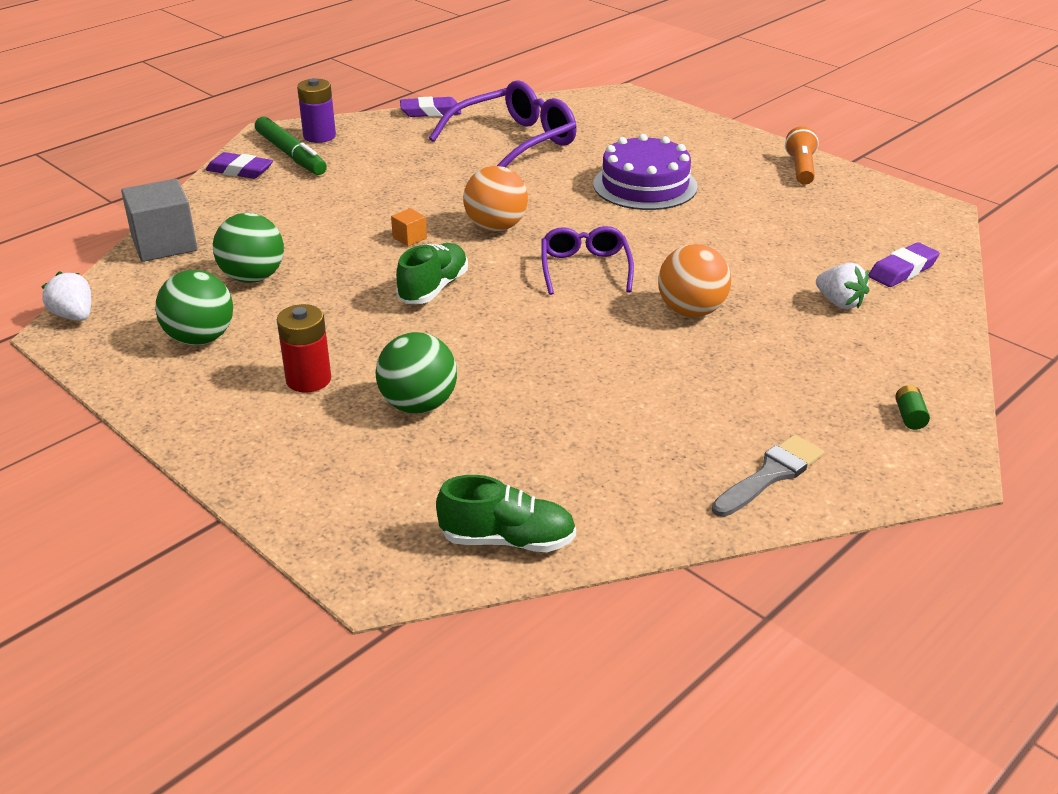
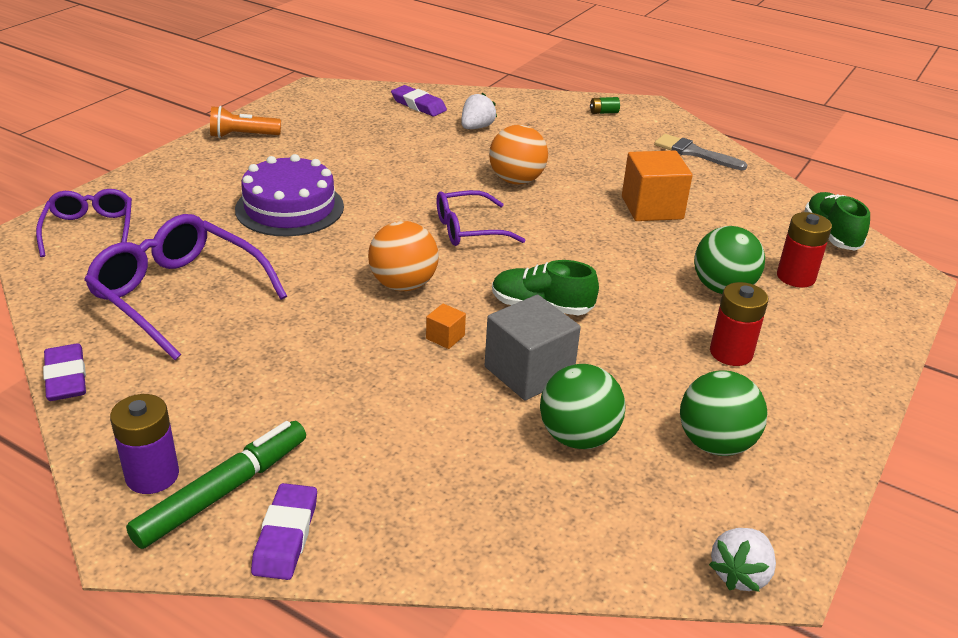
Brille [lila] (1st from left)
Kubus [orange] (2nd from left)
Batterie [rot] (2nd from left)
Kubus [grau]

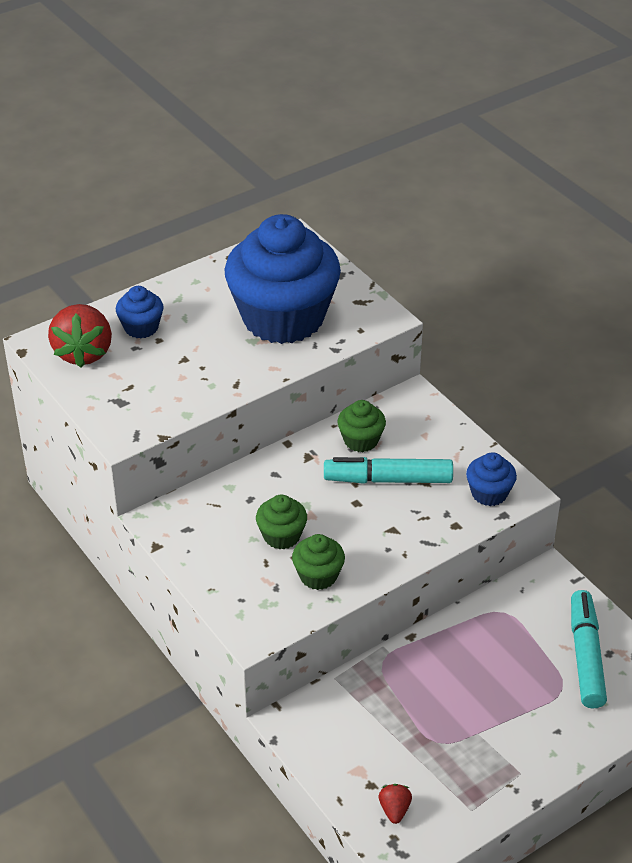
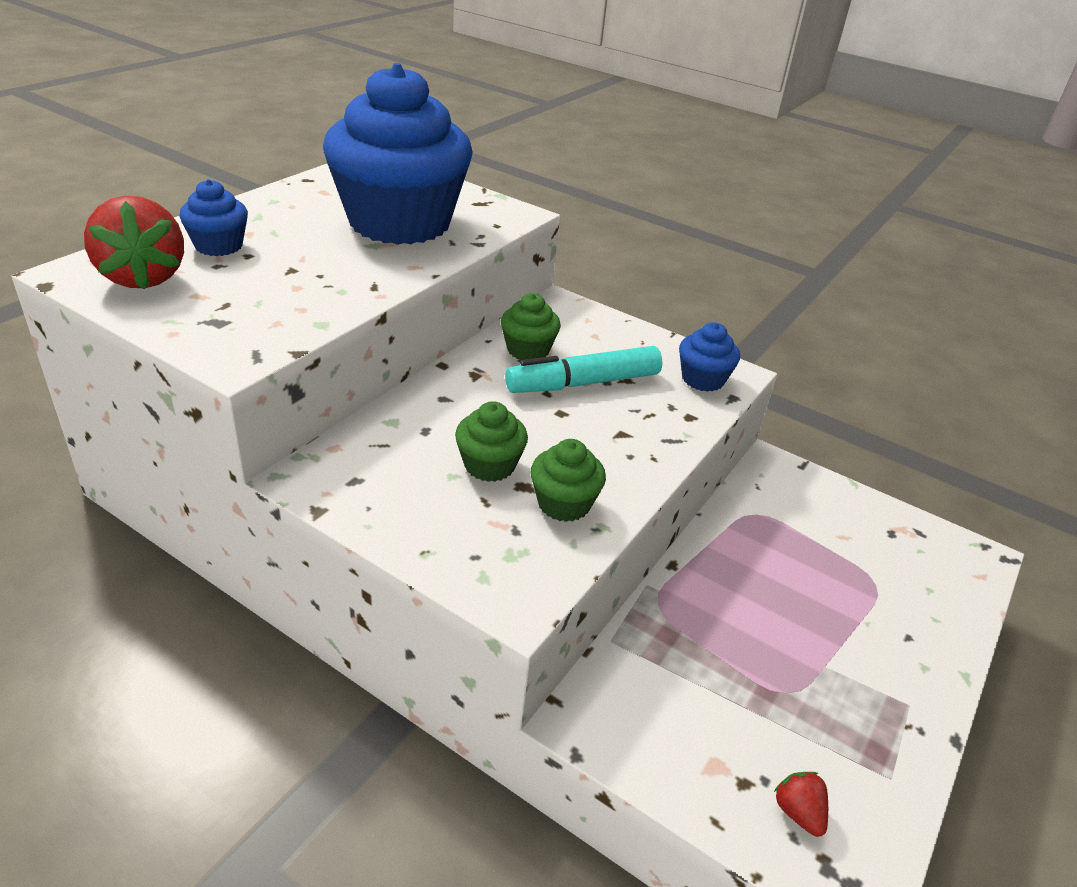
Filzstift [türkis] (2nd from left in the first image)

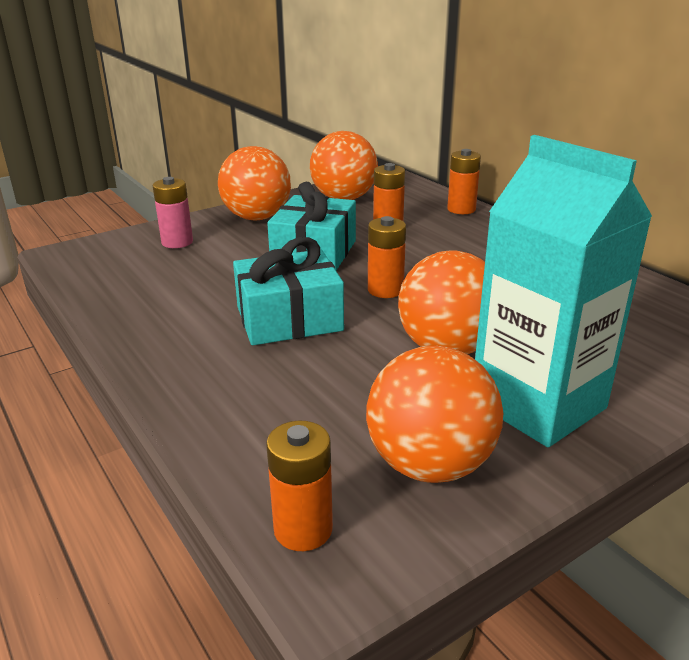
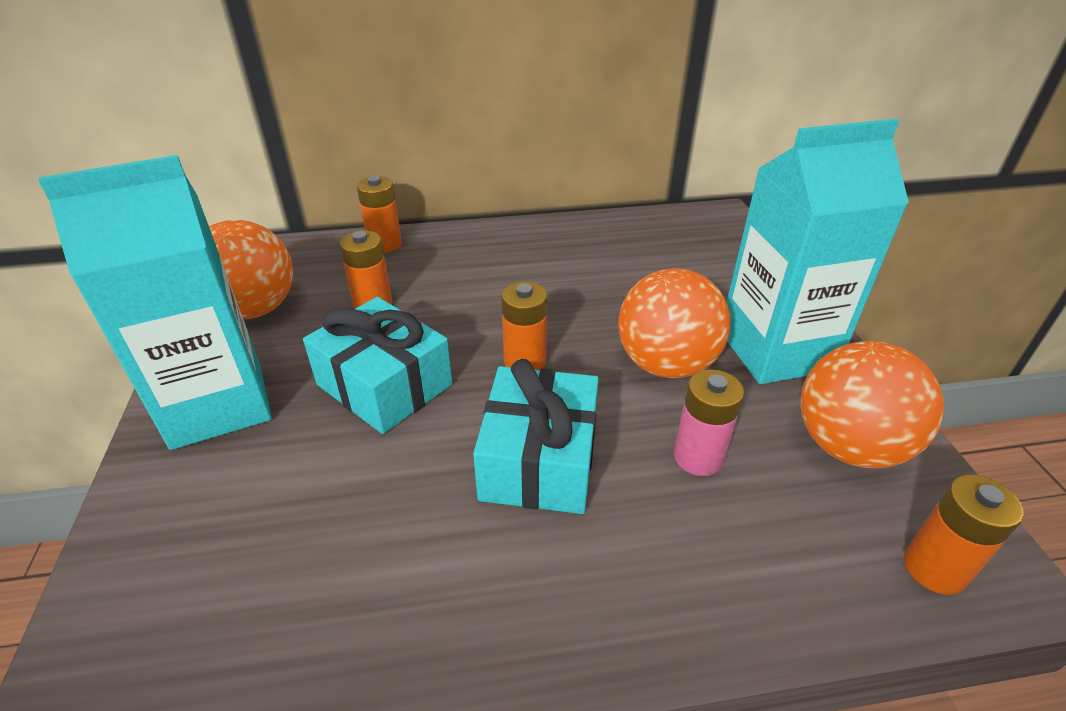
Batterie [rosa]
Getränkekarton [türkis] (1st from left)

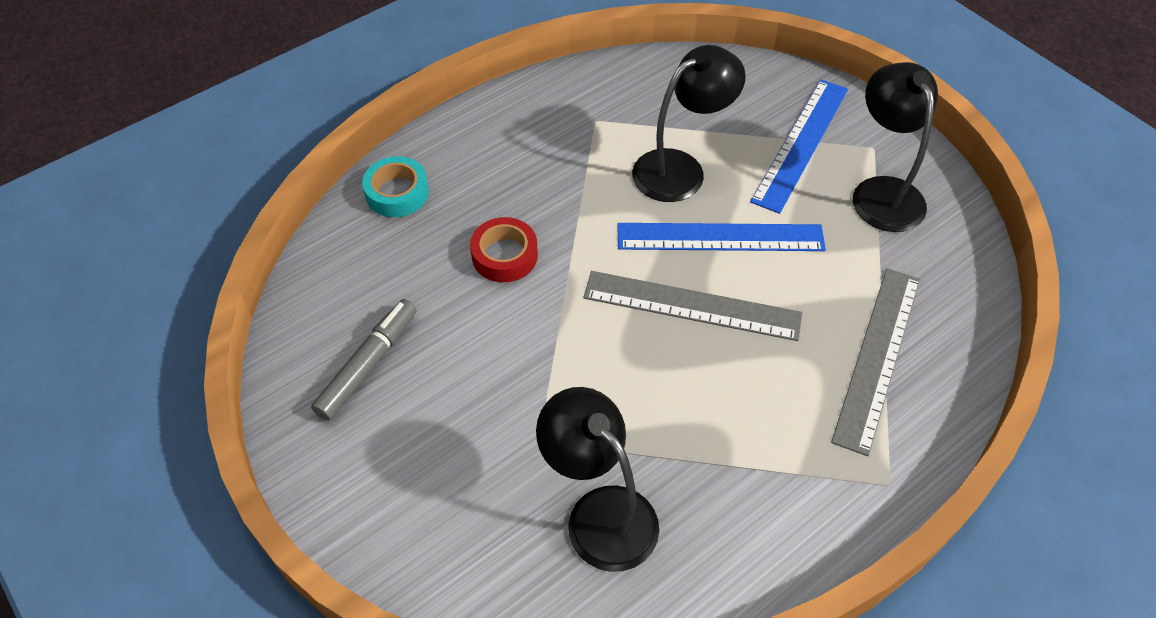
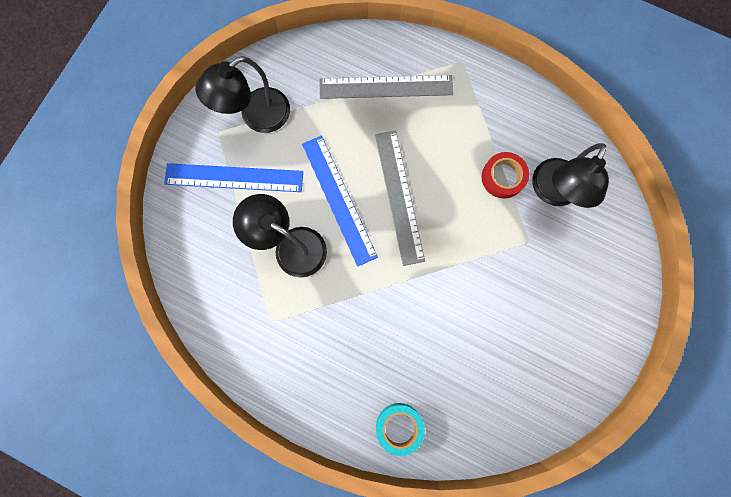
Filzstift [grau]
Klebeband [rot]

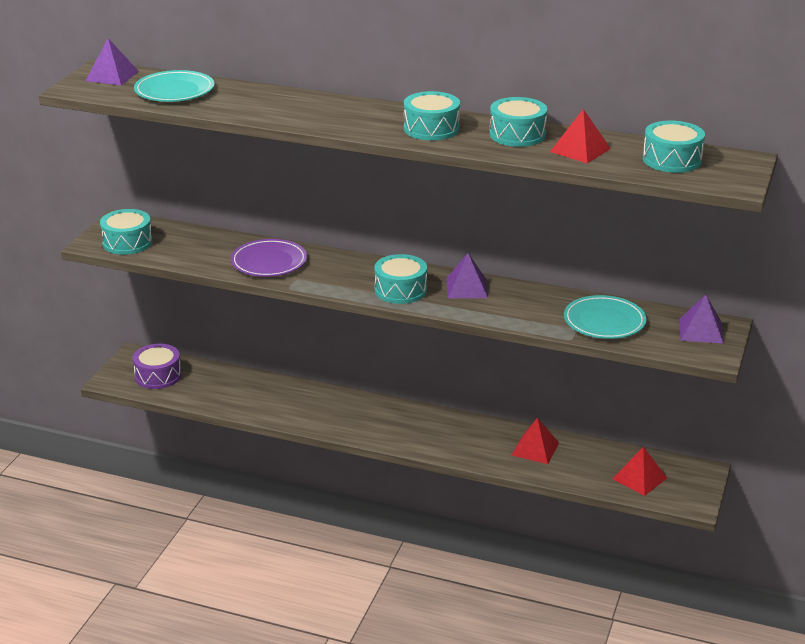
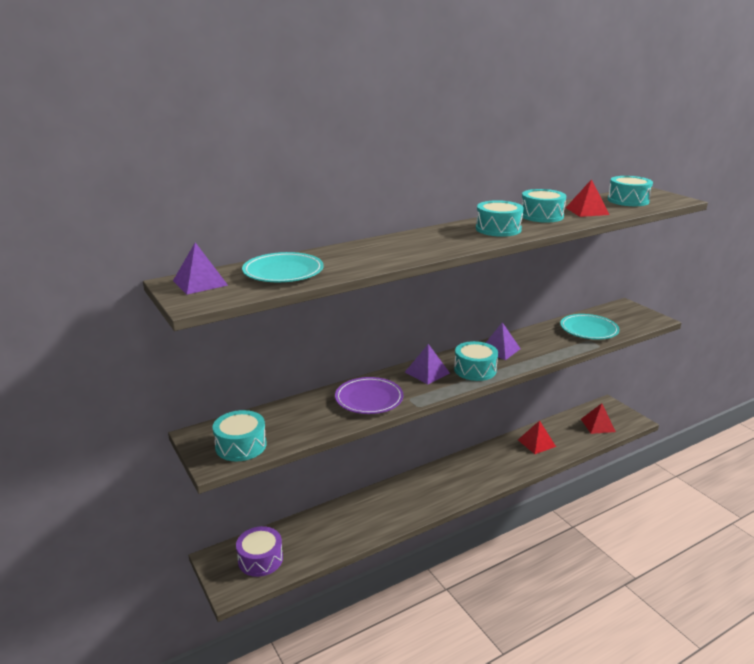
Pyramide [lila] (2nd from left)

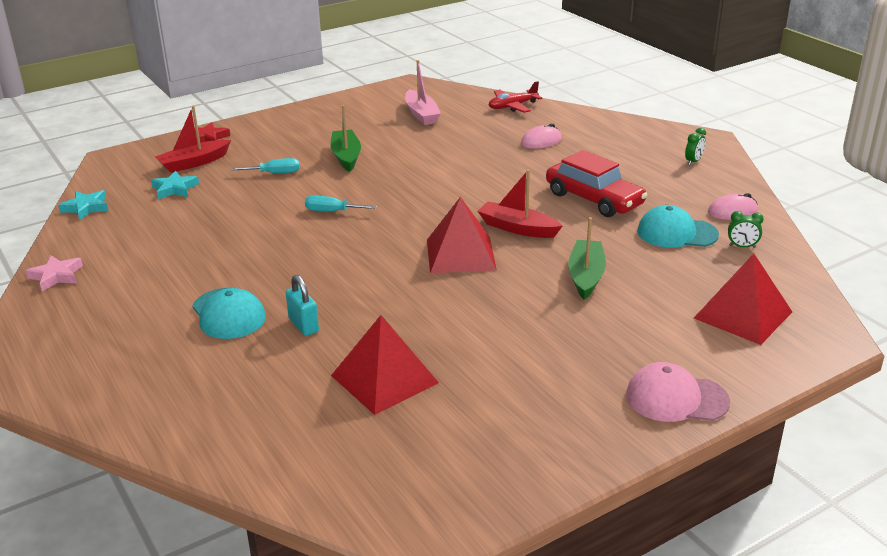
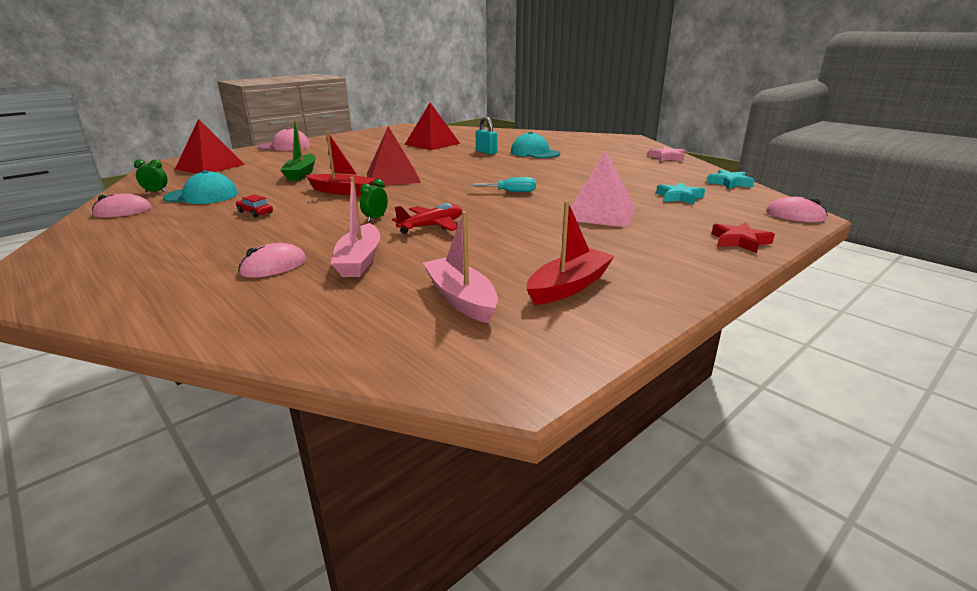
Boot [grün] (1st from left in the first image)
Boot [rosa] (1st from left)
Computermaus [rosa] (3rd from left)
Boot [rot] (2nd from left)
Flugzeug [rot]
Wecker [grün] (2nd from left)
Pyramide [rosa]
Auto [rot]

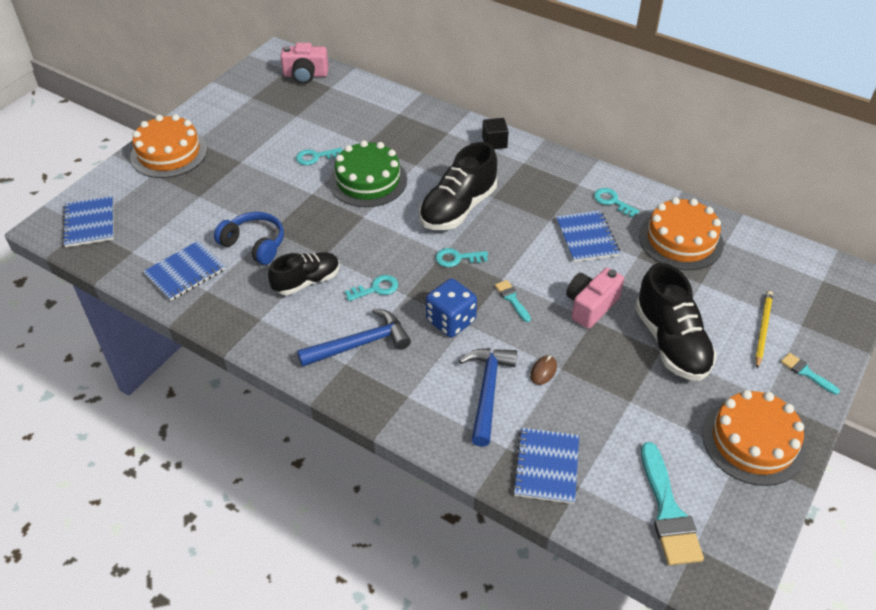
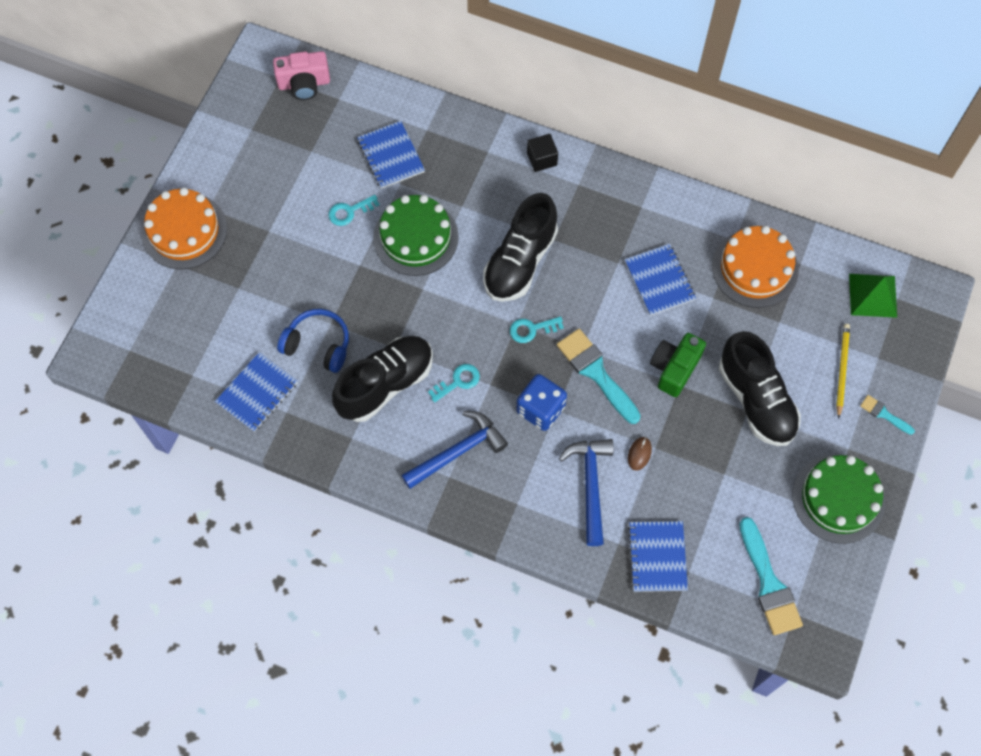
Schlüssel [türkis] (4th from left in the first image)
Pyramide [grün]
Notizbuch [blau] (2nd from left)
Kamera [grün]
Kuchen [grün] (2nd from left)
Schuh [schwarz] (1st from left)
Pinsel [türkis] (1st from left)

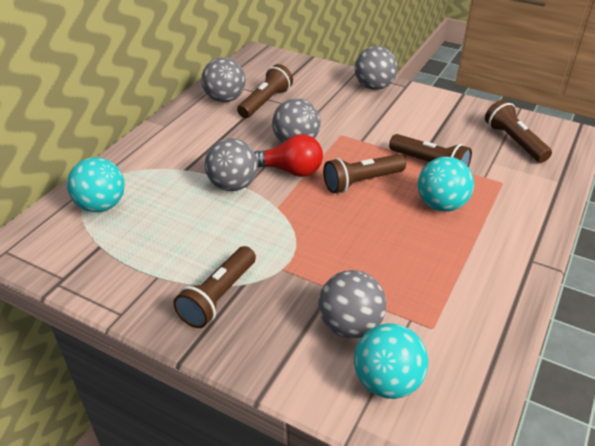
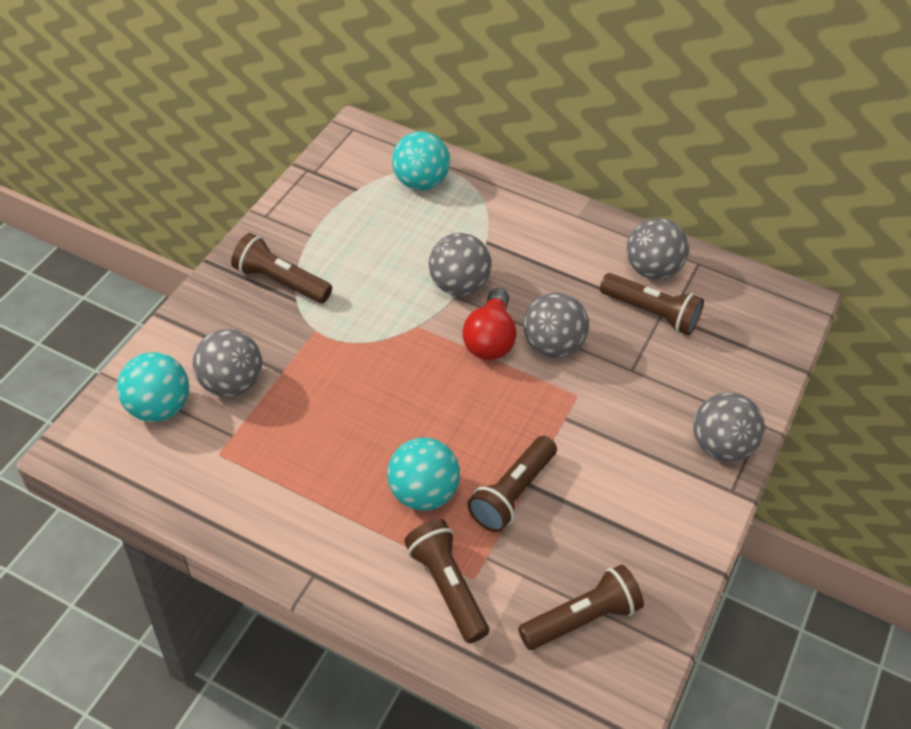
Taschenlampe [braun] (2nd from left)

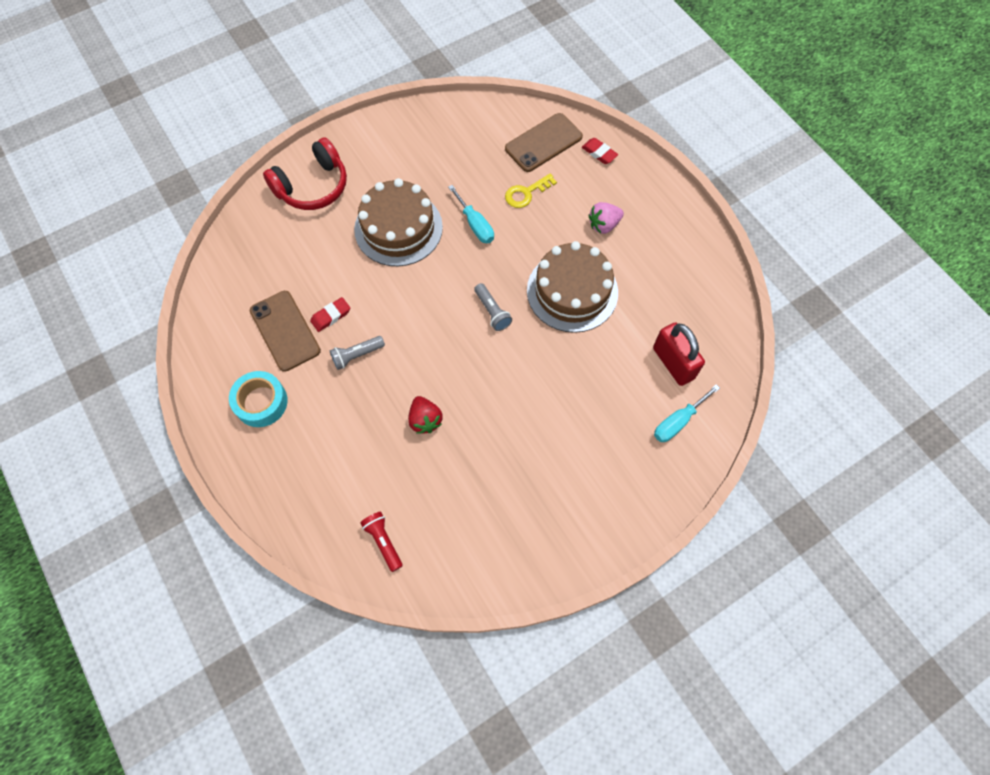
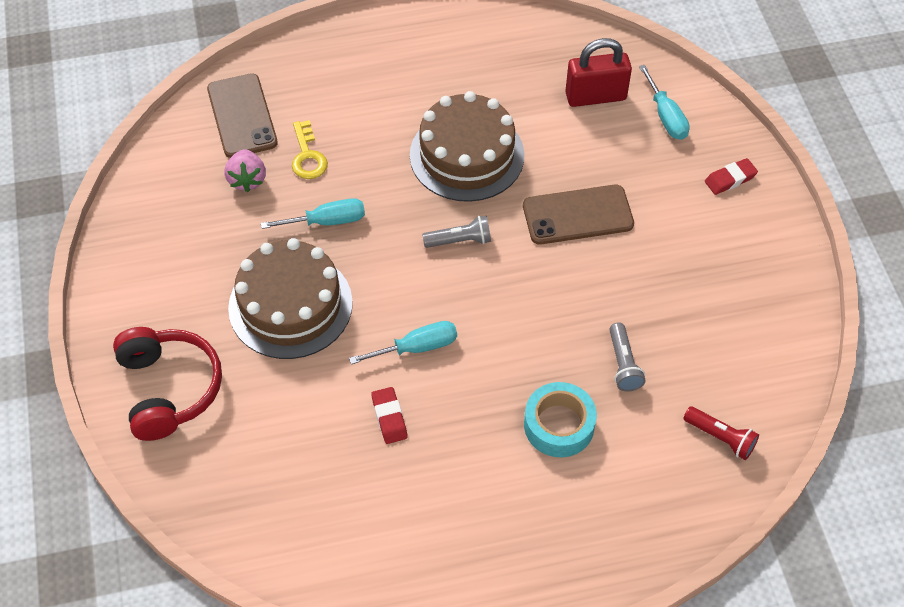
Erdbeere [rot]
Schraubenzieher [türkis] (2nd from left)
Klebeband [türkis]
Handy [braun] (2nd from left)
Taschenlampe [grau] (2nd from left)
Radiergummi [rot] (2nd from left)
Erdbeere [rosa]
Taschenlampe [rot]

